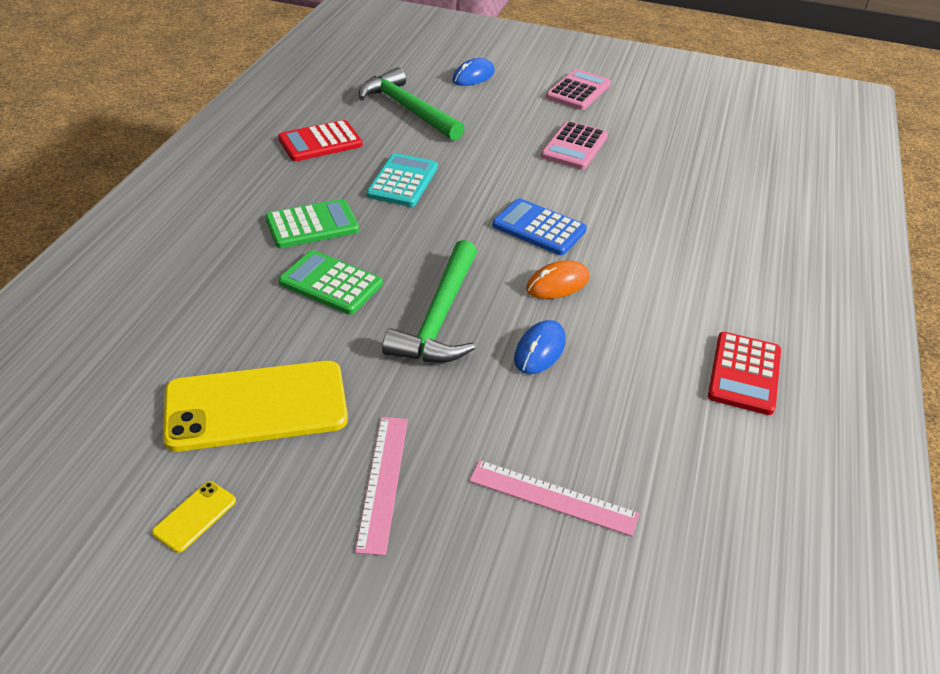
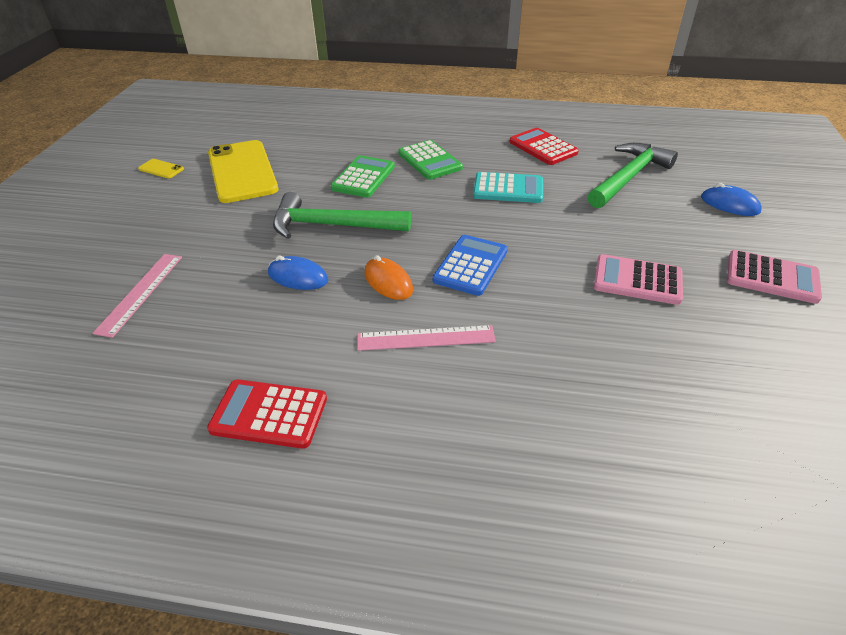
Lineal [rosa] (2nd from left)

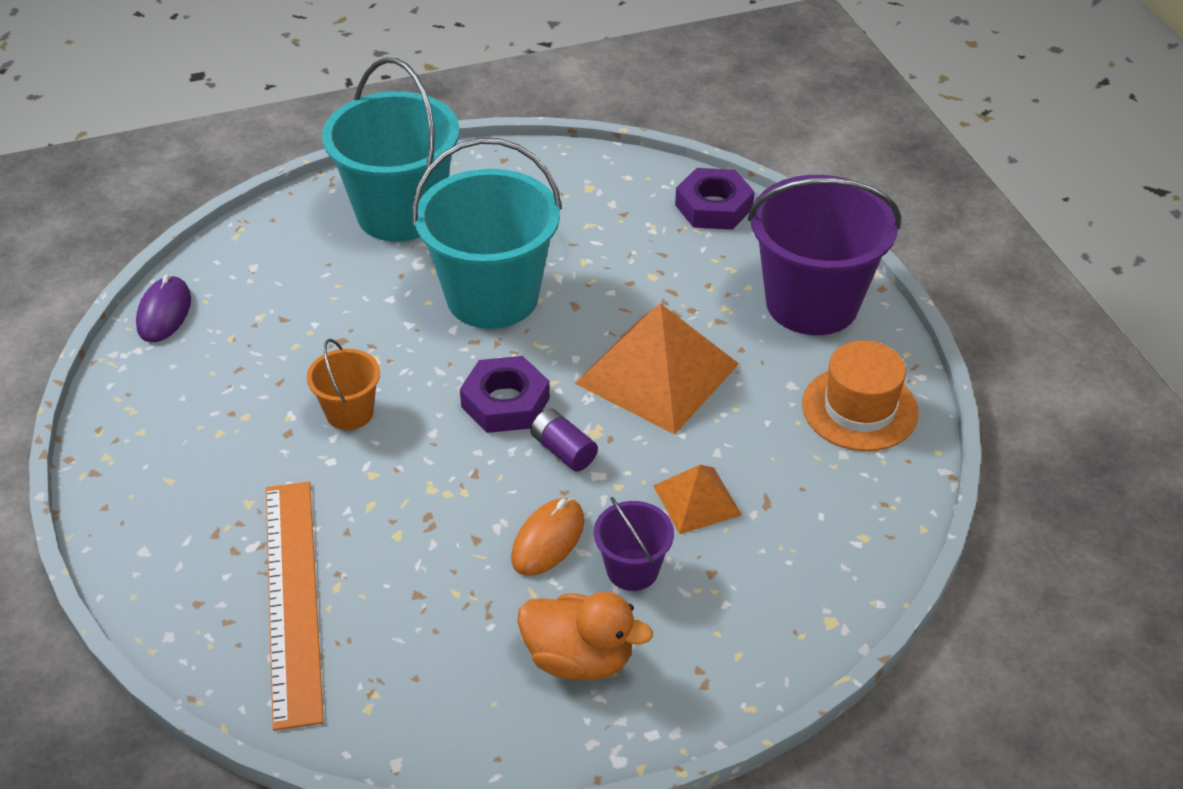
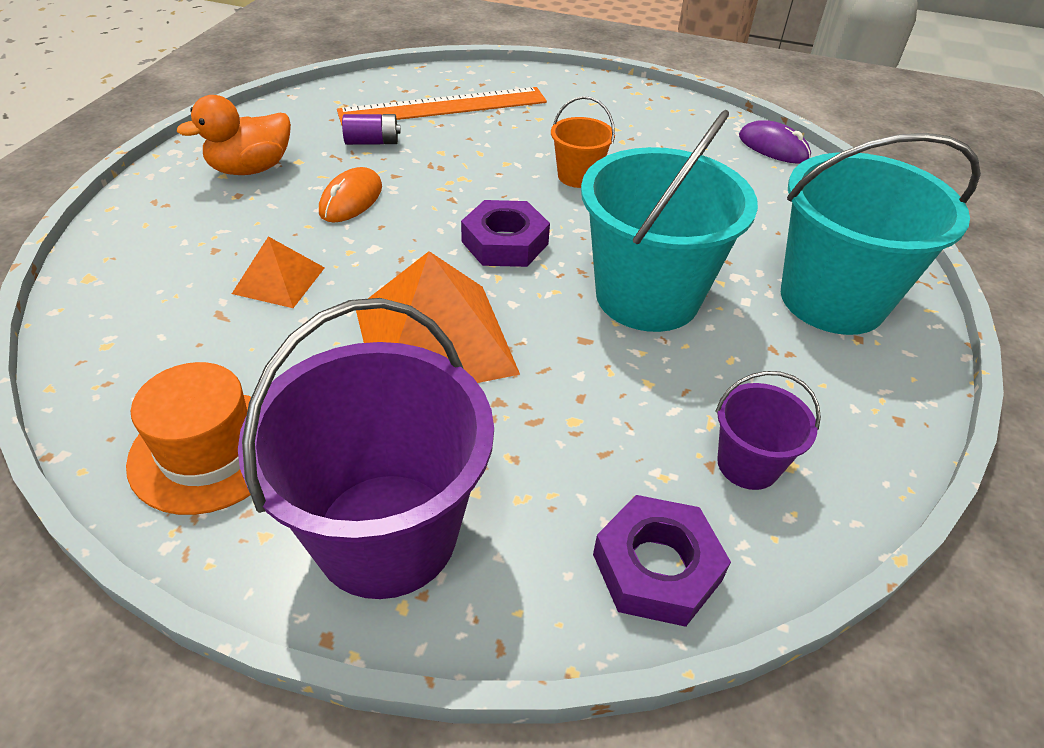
Batterie [lila]
Eimer [lila] (2nd from left)
Lineal [orange]
Computermaus [orange]

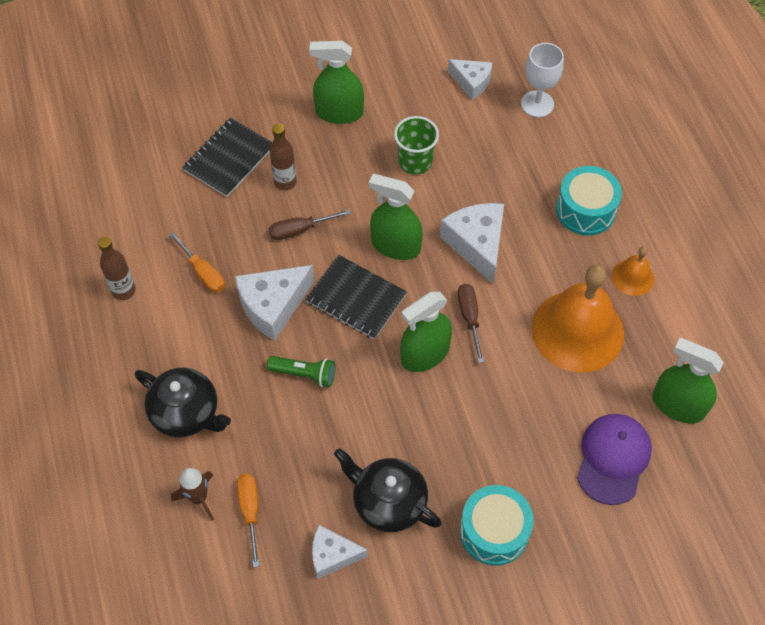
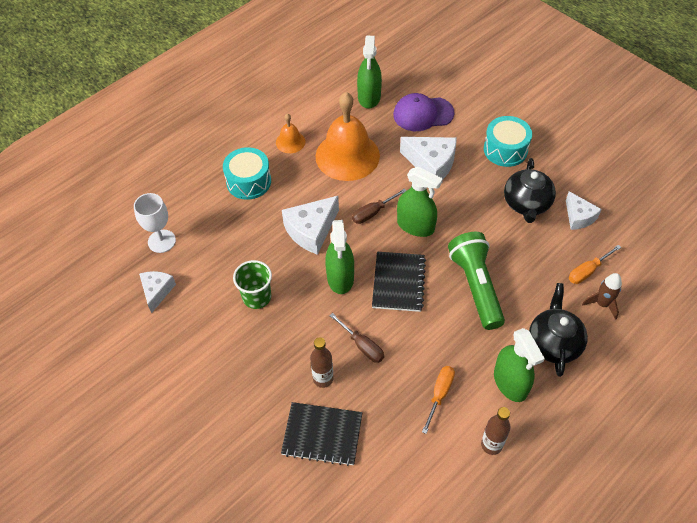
Käse [weiß] (3rd from left)
Sprühflasche [grün] (4th from left)
Taschenlampe [grün]

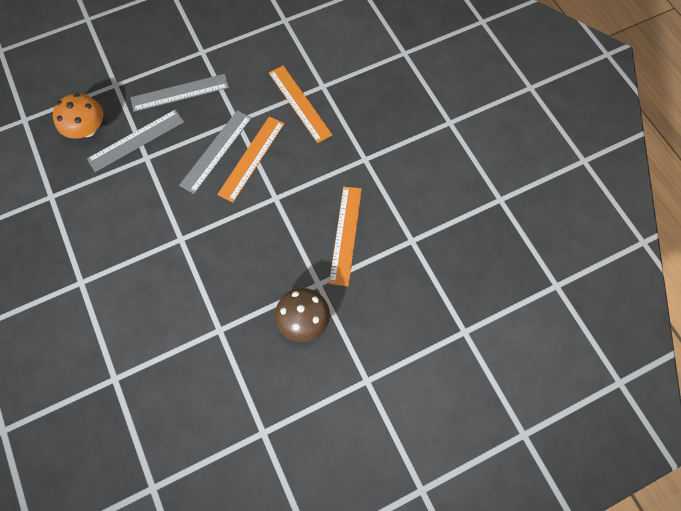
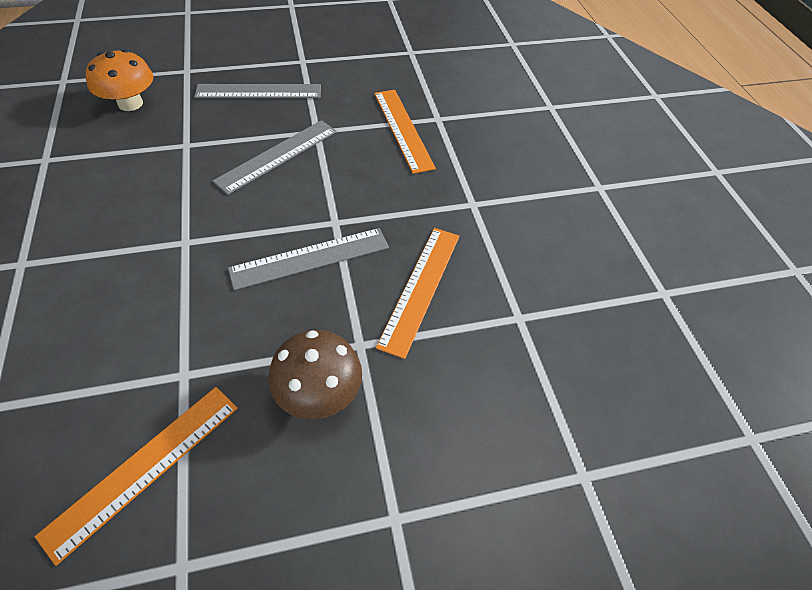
Lineal [grau] (3rd from left)
Lineal [orange] (1st from left)

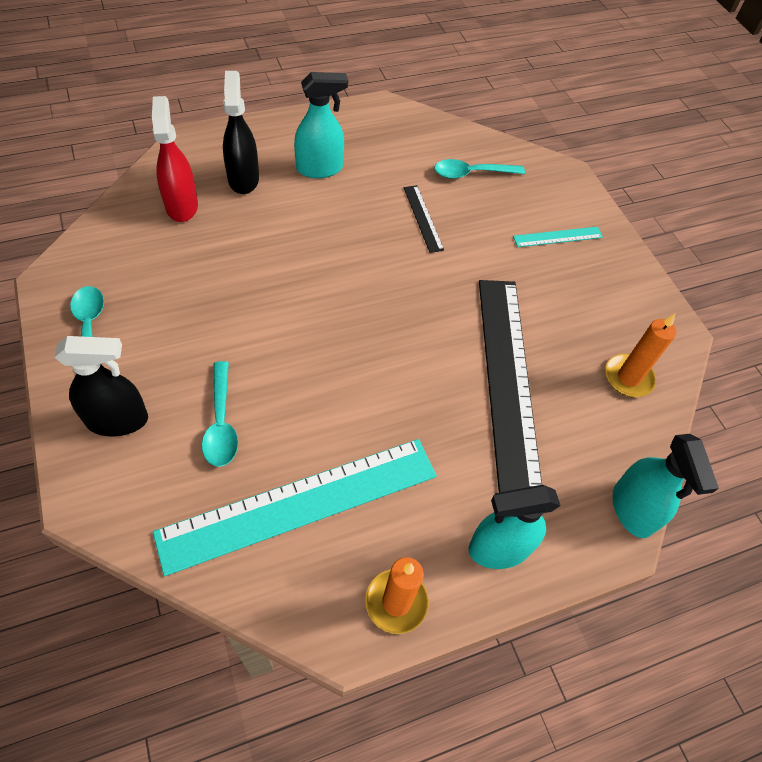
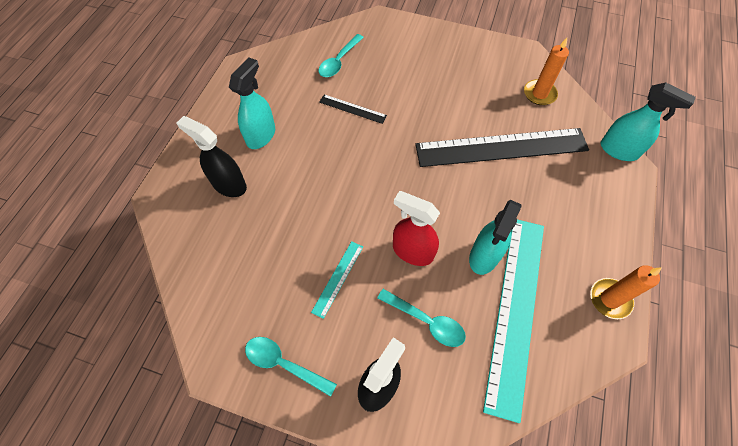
Sprühflasche [rot]
Sprühflasche [türkis] (2nd from left)
Lineal [türkis] (1st from left)
Lineal [schwarz] (2nd from left)

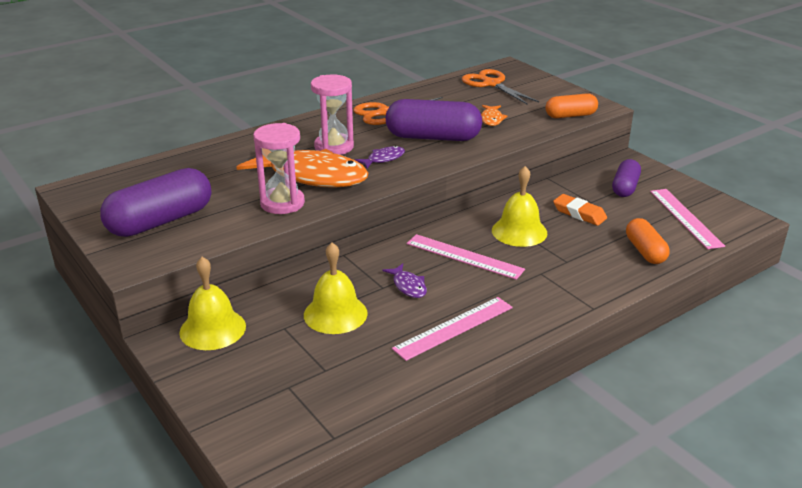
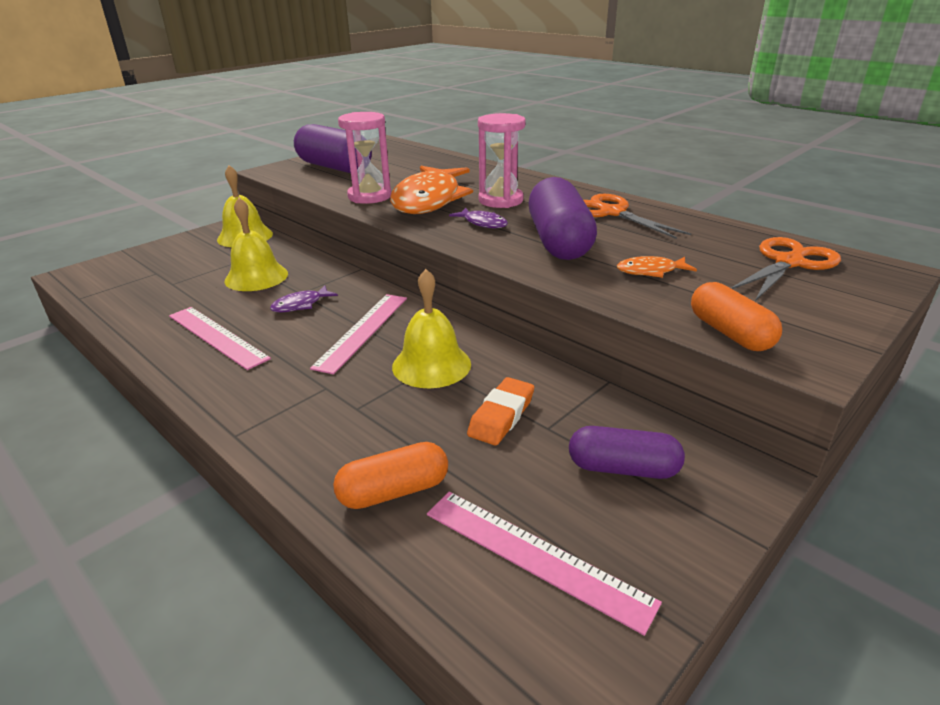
Lineal [rosa] (3rd from left)

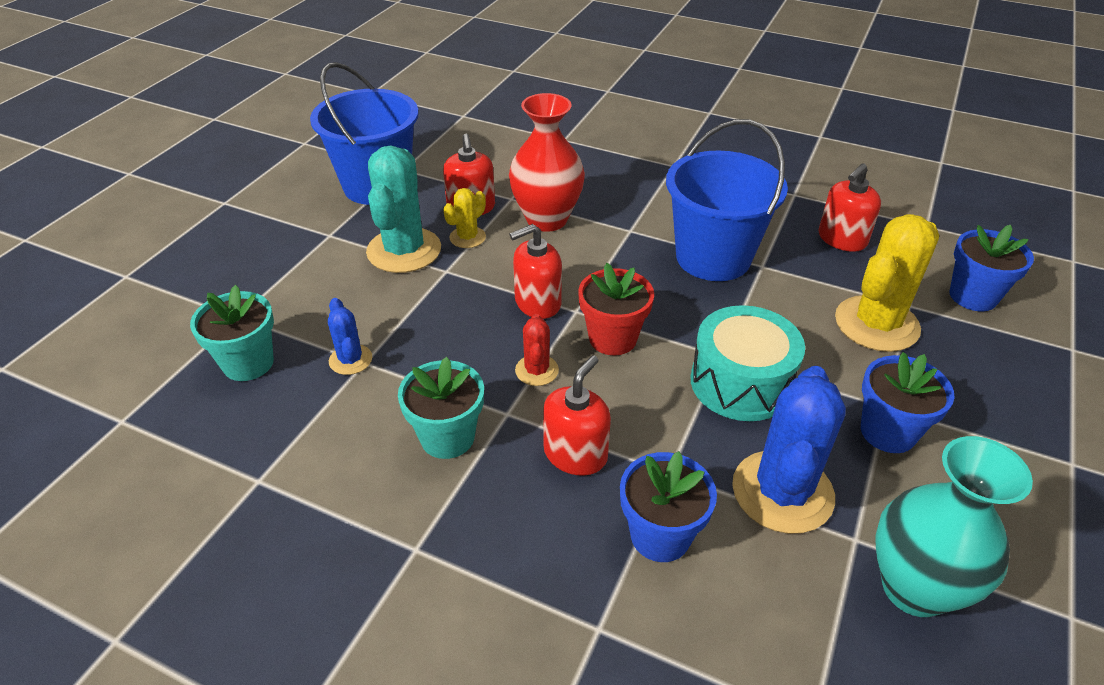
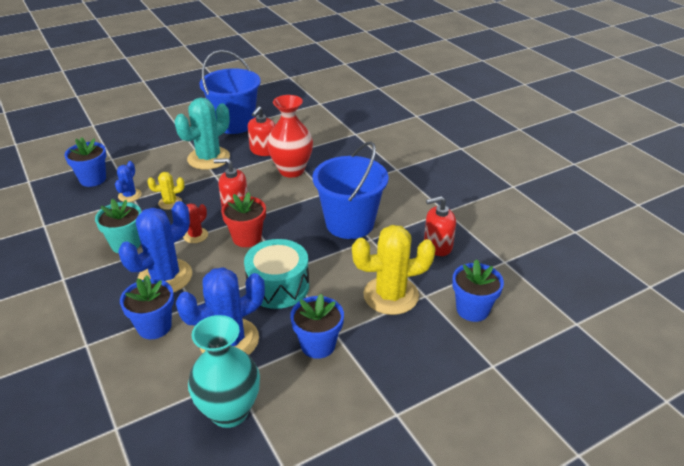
Kaktus [gelb] (1st from left)
Kaktus [blau] (2nd from left)
Blumentopf [blau] (1st from left)

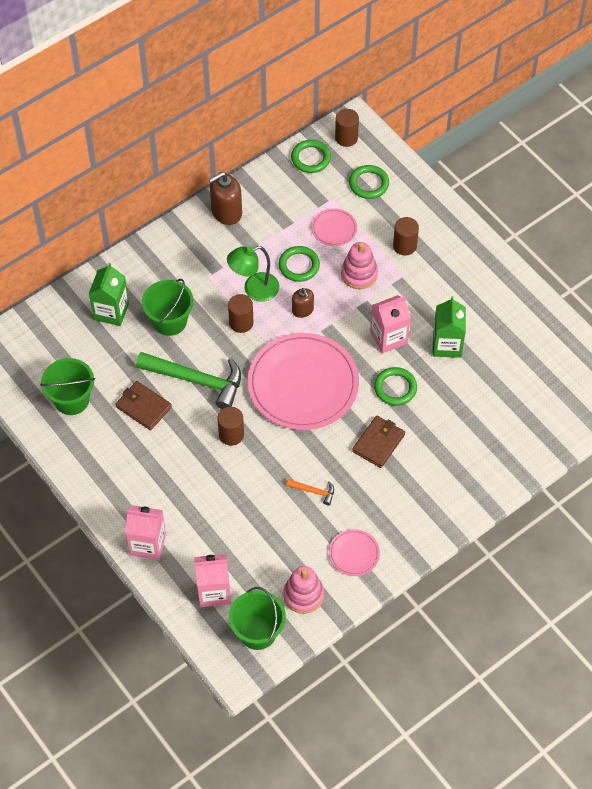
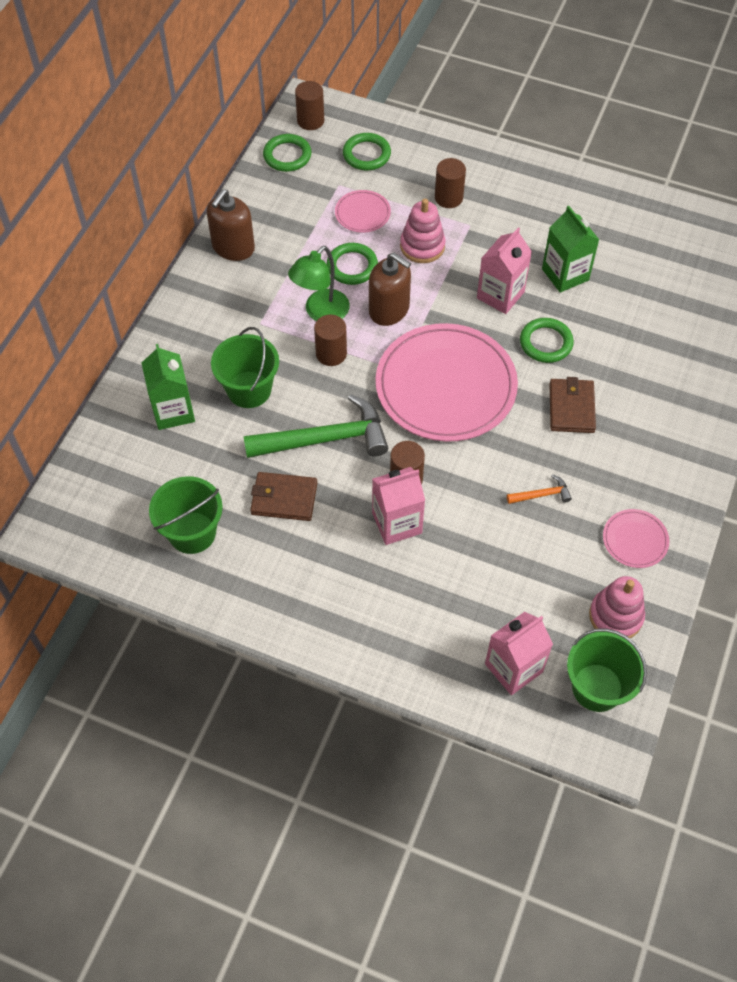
Getränkekarton [rosa] (1st from left)
Seifenspender [braun] (2nd from left)

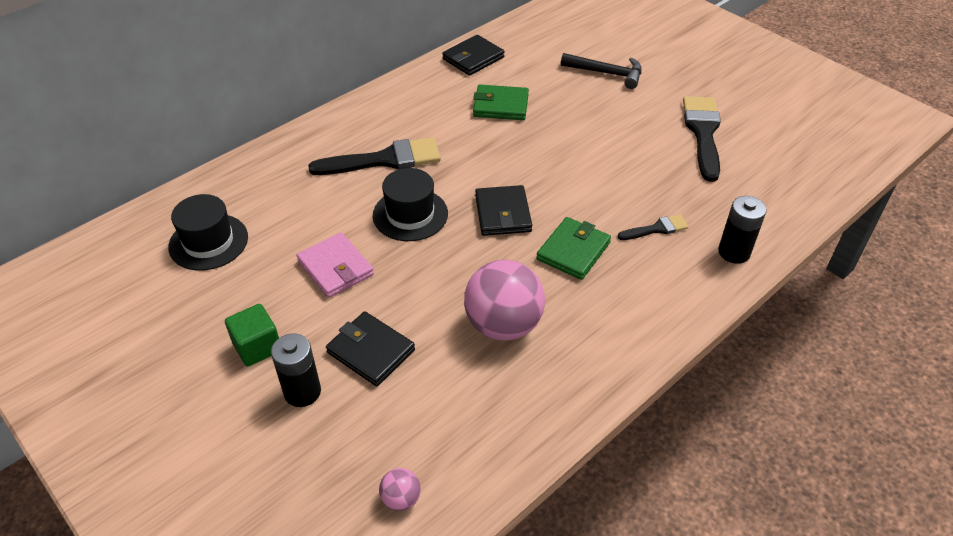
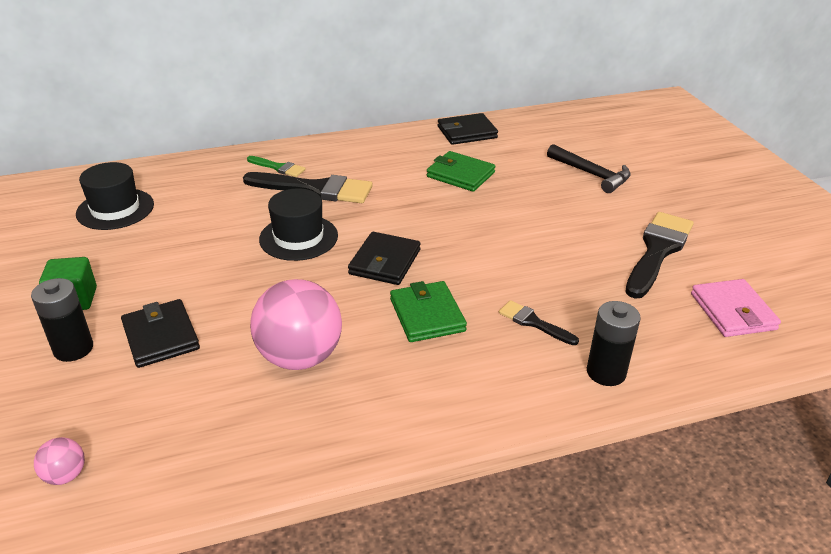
Pinsel [grün]
Geldbörse [rosa]
Geldbörse [grün] (1st from left)
Pinsel [schwarz] (2nd from left)

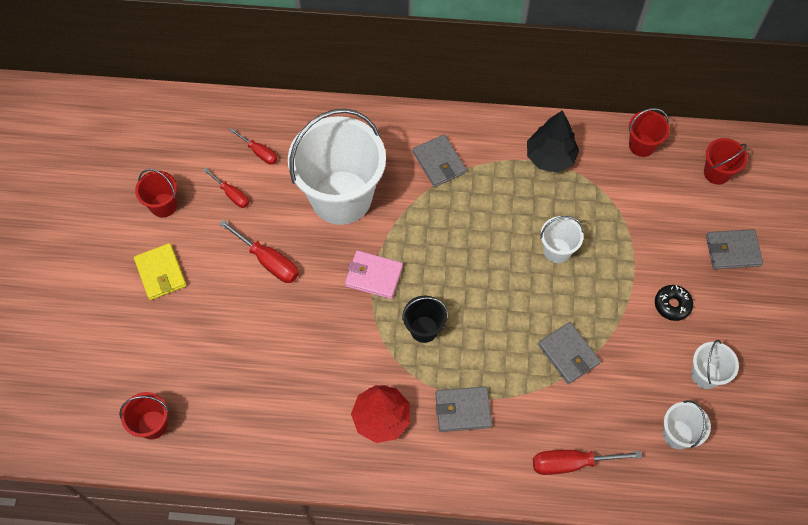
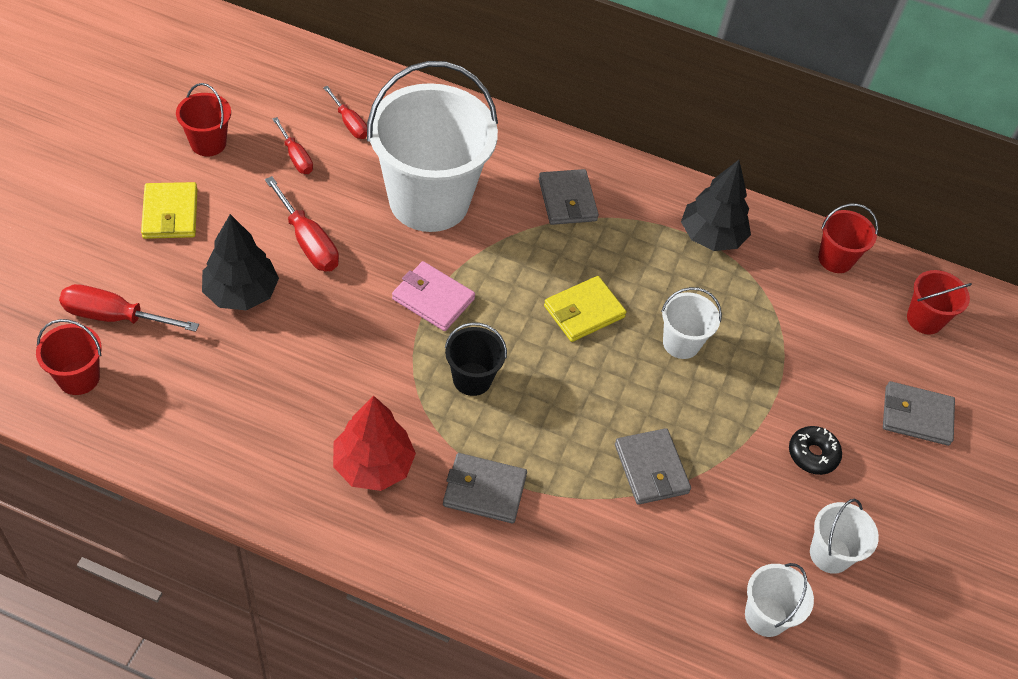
Baum [schwarz] (1st from left)
Geldbörse [gelb] (2nd from left)
Schraubenzieher [rot] (1st from left)

